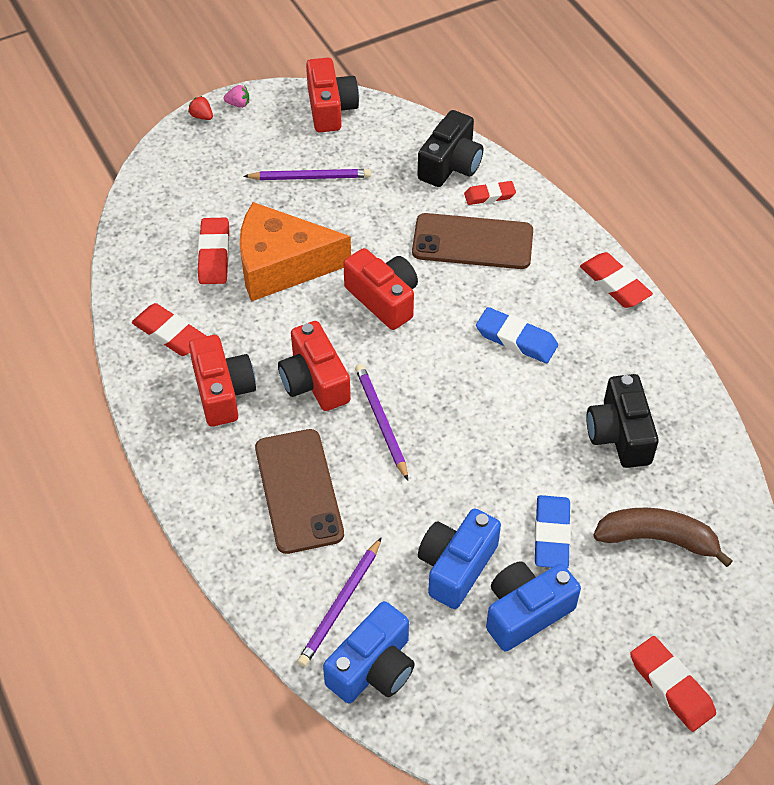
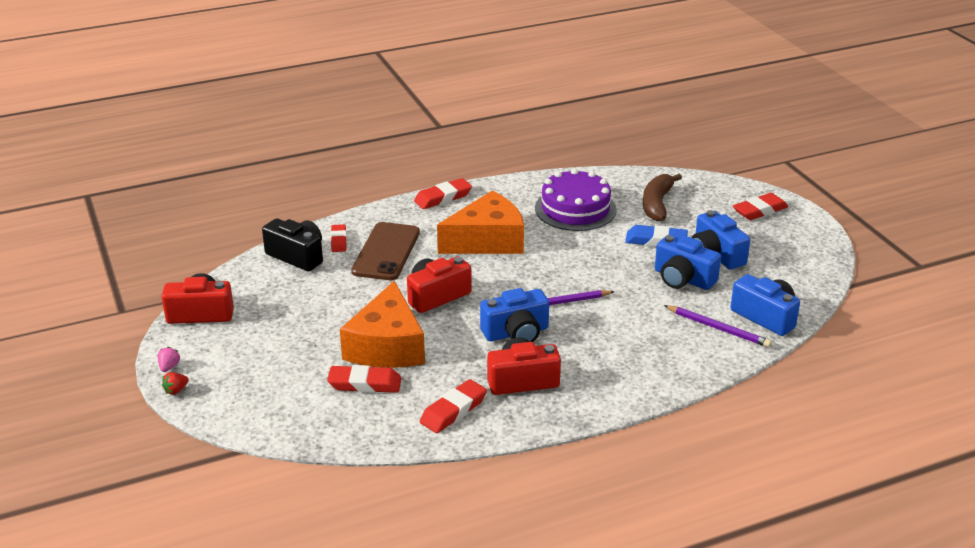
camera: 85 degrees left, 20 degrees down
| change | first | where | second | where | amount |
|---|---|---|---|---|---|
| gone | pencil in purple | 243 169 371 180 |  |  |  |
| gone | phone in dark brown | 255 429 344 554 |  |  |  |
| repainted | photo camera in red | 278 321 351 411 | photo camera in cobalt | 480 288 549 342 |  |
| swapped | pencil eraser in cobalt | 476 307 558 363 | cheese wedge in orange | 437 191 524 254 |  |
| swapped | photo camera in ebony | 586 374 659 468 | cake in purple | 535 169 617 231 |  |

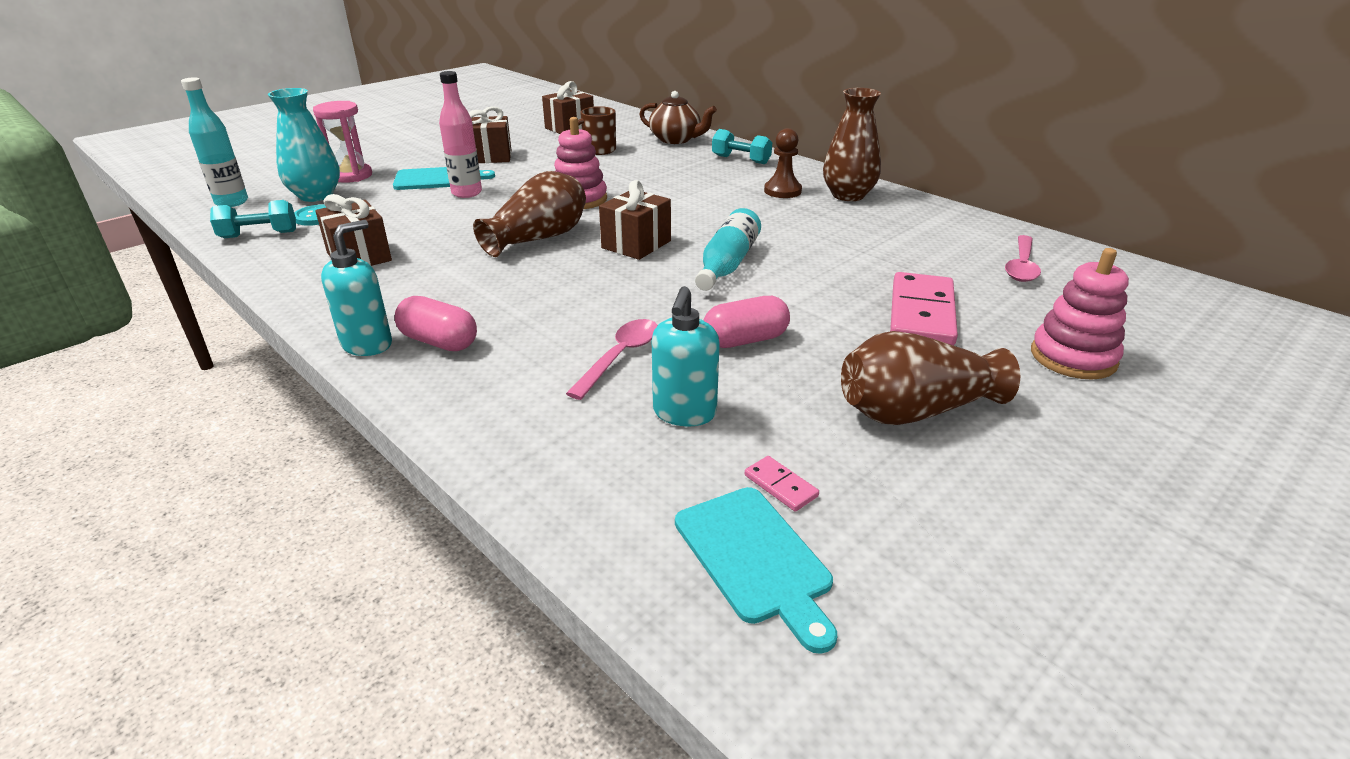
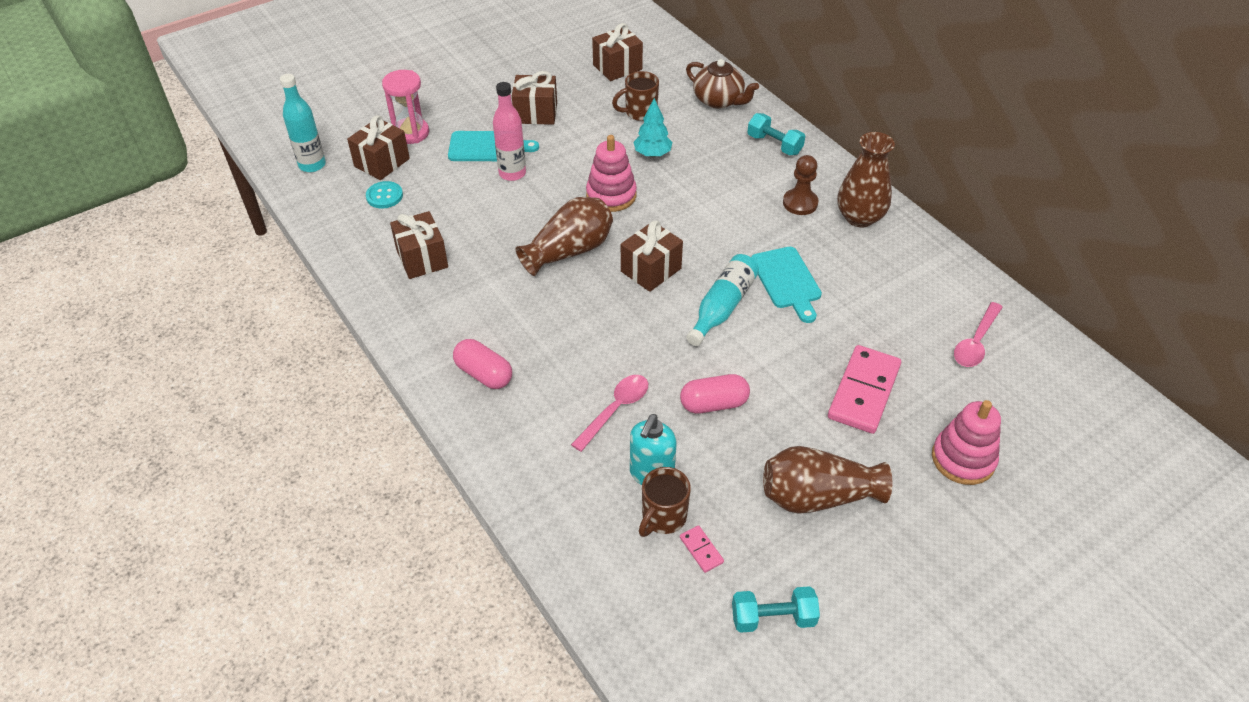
camera: 10 degrees right, 15 degrees up
| change | first | where | second | where | amount |
|---|---|---|---|---|---|
| shifted | dumbbell in turquoise | 210 200 296 238 |  | 732 586 820 633 |  |
| swapped | flower vase in turquoise | 268 88 340 202 | present in dark brown | 347 115 410 180 |  |
| gone | soap pump in turquoise | 321 220 392 356 |  |  |  |
| shifted | chopping board in turquoise | 675 487 837 654 |  | 751 247 822 323 |  |
| new |  |  | toy tree in turquoise | 633 98 673 157 |  |
| new |  |  | mug in dark brown | 639 467 691 537 |  |

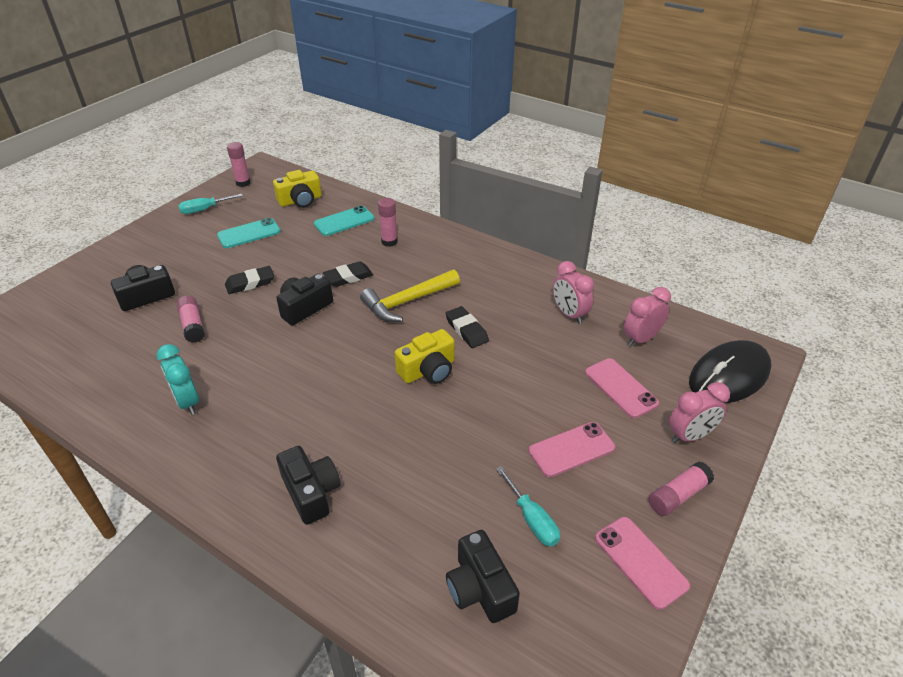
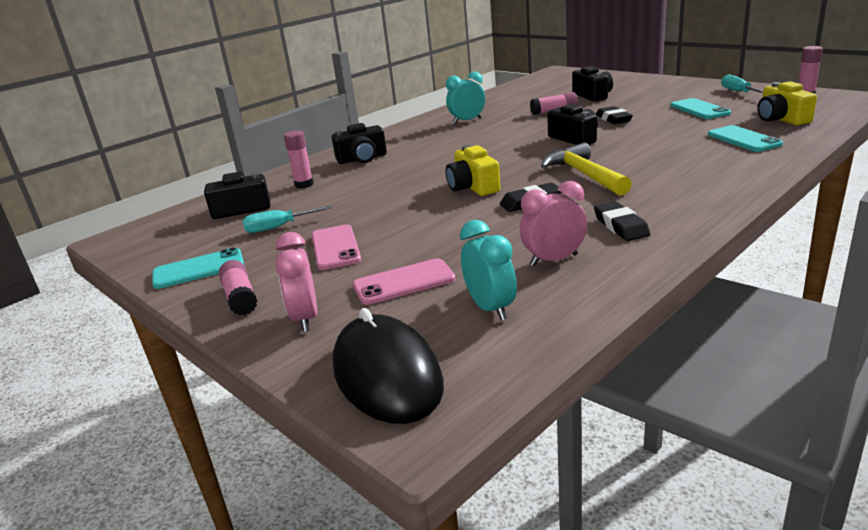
camera: 105 degrees right, 15 degrees down
| change | first | where | second | where | amount |
|---|---|---|---|---|---|
| shifted | pencil eraser in ebony | 323 261 373 287 |  | 594 201 651 241 |  |
| shifted | stick of glue in pink | 378 198 398 247 |  | 284 130 314 188 |  |
| repainted | phone in pink | 595 517 690 610 | phone in turquoise | 152 247 244 289 |  |
| repainted | bedside clock in pink | 624 287 671 347 | bedside clock in turquoise | 460 220 517 321 |  |

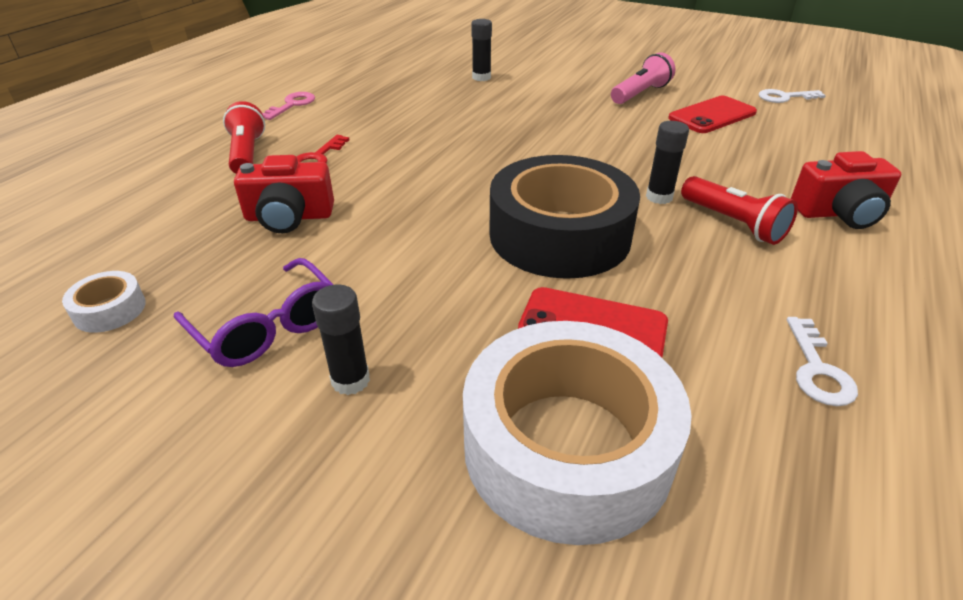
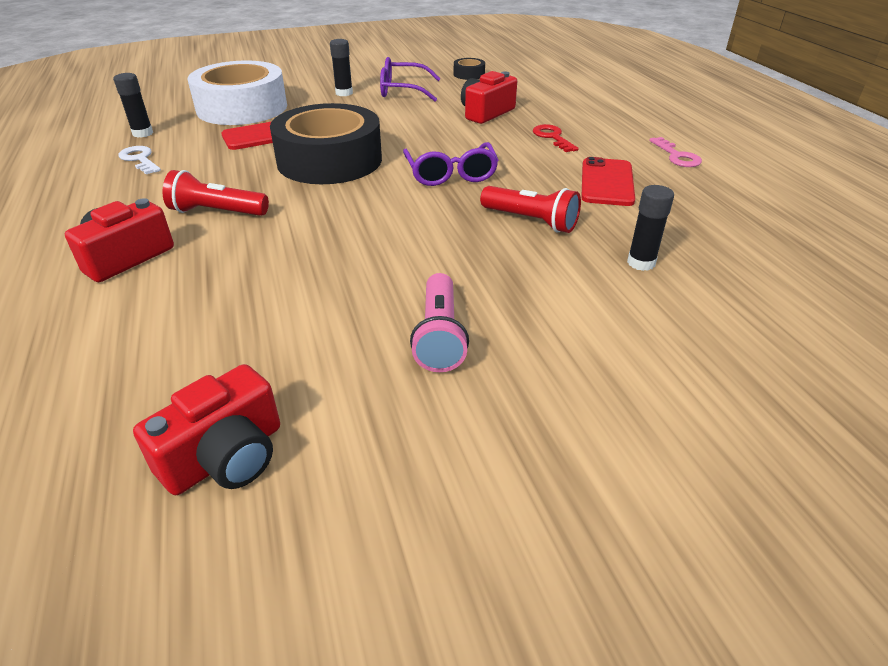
camera: 135 degrees right, 0 degrees up
| change | first | where | second | where | amount |
|---|---|---|---|---|---|
| repainted | tape in pure white | 62 271 146 333 | tape in ebony | 454 58 485 80 |  |
| shifted | flashlight in red | 223 101 265 174 |  | 480 186 581 233 |  |
| shifted | stick of glue in ebony | 646 121 689 204 |  | 113 73 153 138 |  |
| shifted | phone in red | 668 96 757 133 |  | 581 157 635 206 |  |
| swapped | key in pure white | 759 89 826 103 | photo camera in red | 133 364 280 495 |  |
| new |  |  | glasses in purple | 403 142 498 186 |  |

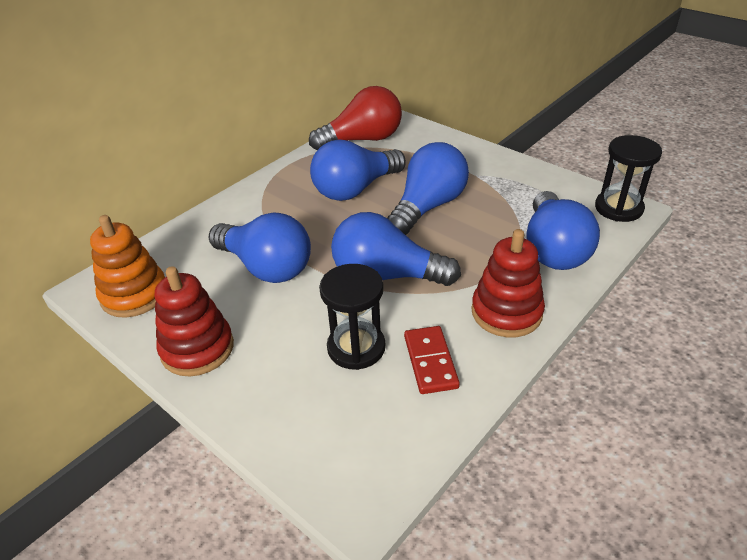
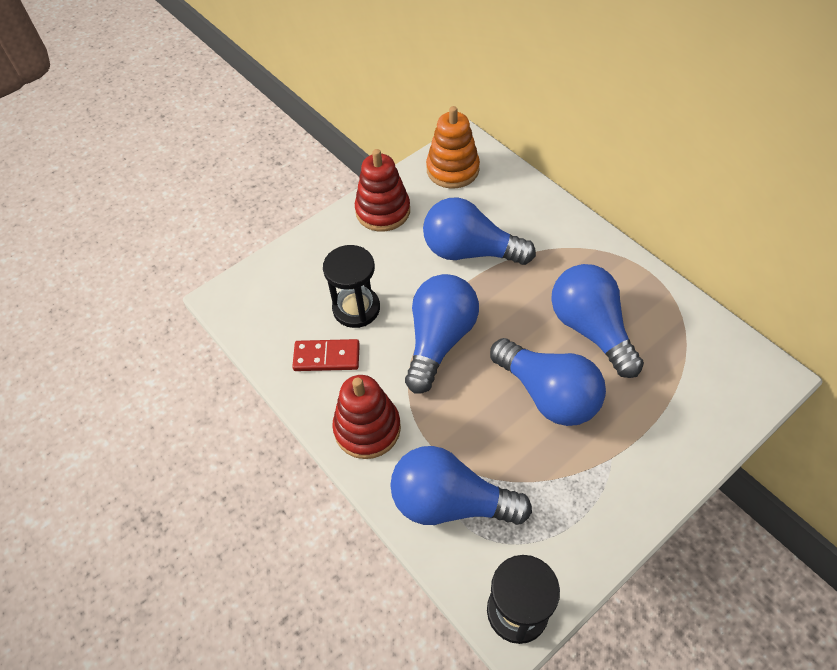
camera: 100 degrees right, 15 degrees up
| change | first | where | second | where | amount |
|---|---|---|---|---|---|
| rotated | lightbulb in cobalt | 209 213 311 283 |  | 423 198 536 265 | 60 degrees clockwise |
| gone | lightbulb in red | 309 86 402 150 |  |  |  |

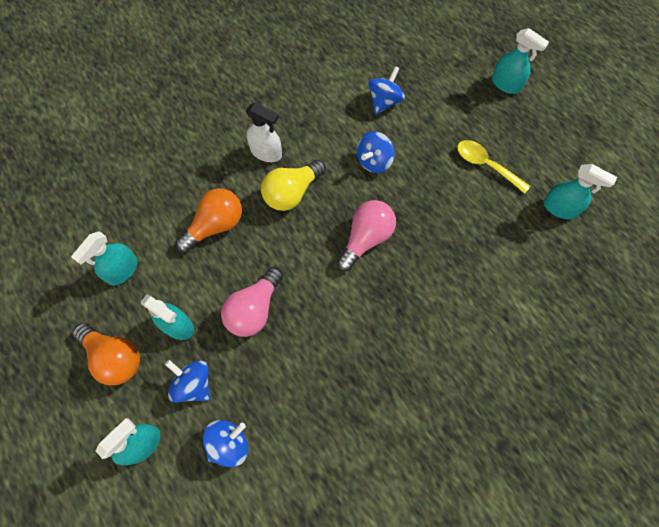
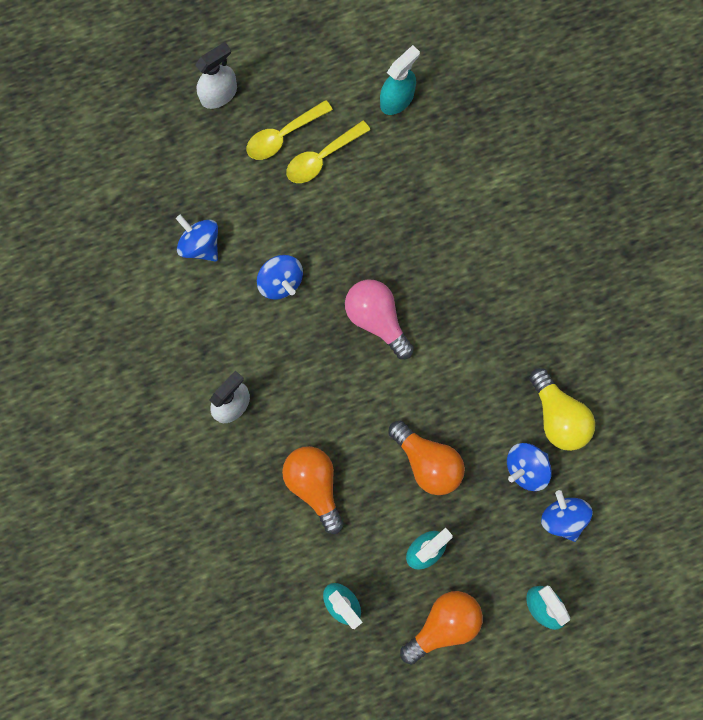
camera: 75 degrees left, 10 degrees up
| change | first | where | second | where | amount |
|---|---|---|---|---|---|
| shifted | whirligig in cobalt | 165 360 210 402 |  | 507 443 552 491 |  |
| repainted | lightbulb in pink | 221 267 283 337 | lightbulb in orange | 388 421 465 495 |  |
| shifted | lightbulb in bright yellow | 261 160 326 211 |  | 530 368 595 451 |  |
| repainted | sprayer in turquoise | 492 28 549 94 | sprayer in pure white | 195 42 237 109 |  |
| new |  |  | teaspoon in bright yellow | 246 100 333 160 |  |

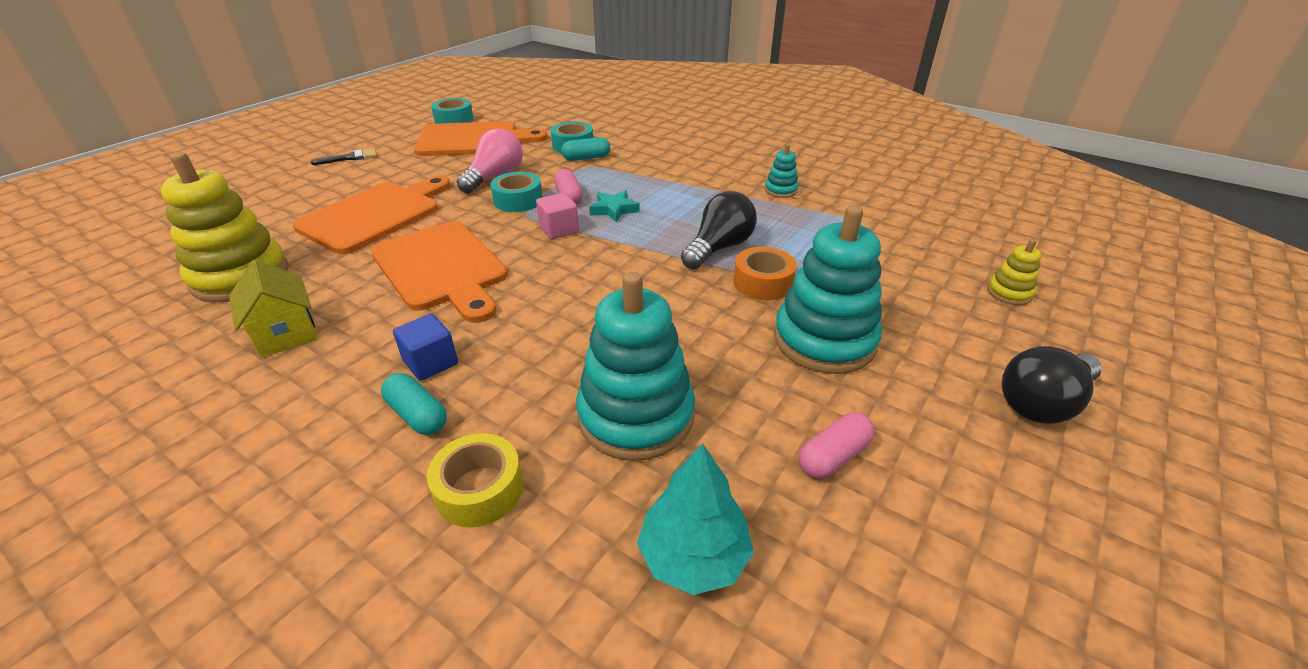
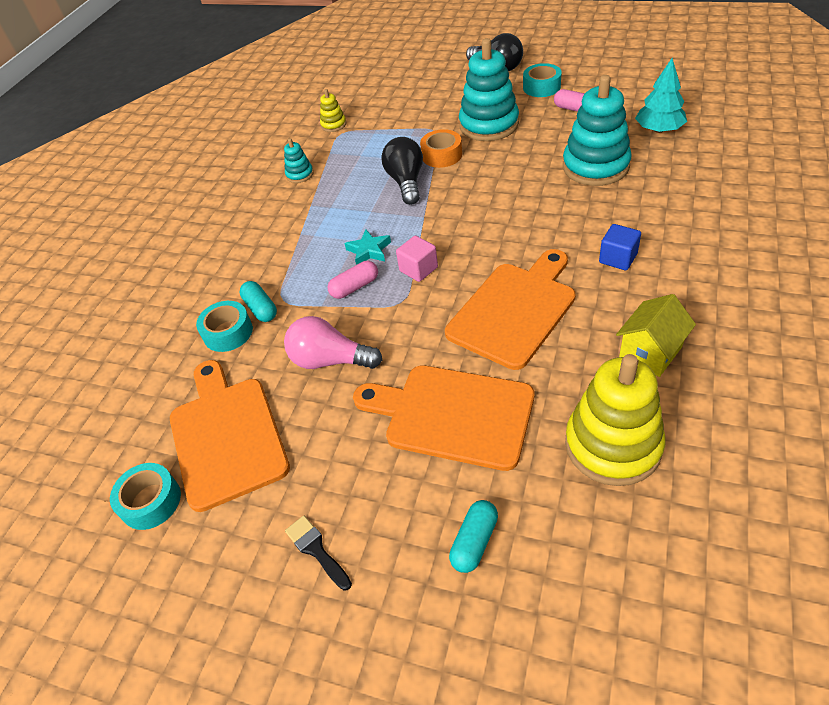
camera: 100 degrees left, 10 degrees up
| change | first | where | second | where | amount |
|---|---|---|---|---|---|
| shifted | pill in turquoise | 381 373 447 435 |  | 449 500 498 573 |  |
| gone | tape in bright yellow | 427 433 523 527 |  |  |  |
| shifted | tape in turquoise | 490 172 542 212 |  | 523 63 562 97 |  |
| rotated | lightbulb in ebony | 681 191 757 269 |  | 381 137 423 205 | 60 degrees clockwise |
| shifted | stacking rings in bright yellow | 987 239 1041 305 |  | 320 89 346 132 |  |

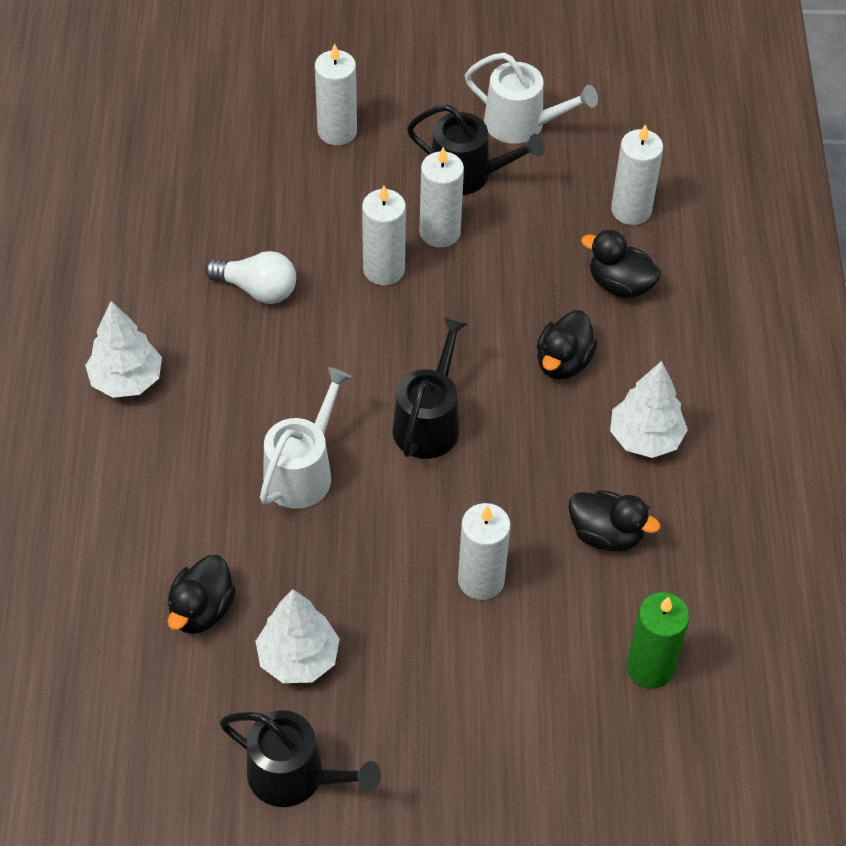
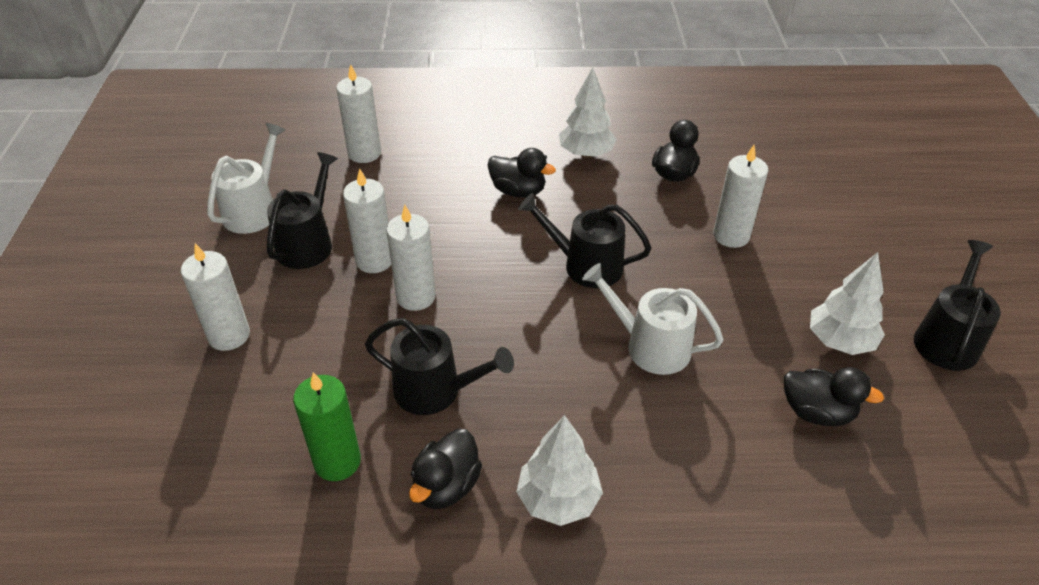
camera: 90 degrees left, 10 degrees down
| change | first | where | second | where | amount |
|---|---|---|---|---|---|
| swapped | lightbulb in pure white | 205 251 296 304 | watering pot in ebony | 365 318 514 415 |  |
| shifted | duck in ebony | 581 230 661 298 |  | 409 429 482 509 |  |
| shifted | wax candle in leaf-green | 627 592 689 689 |  | 293 372 361 481 |  |

